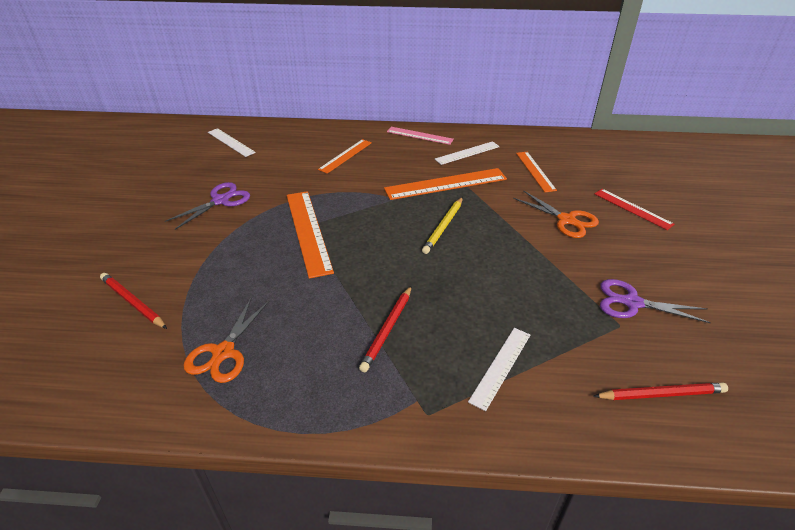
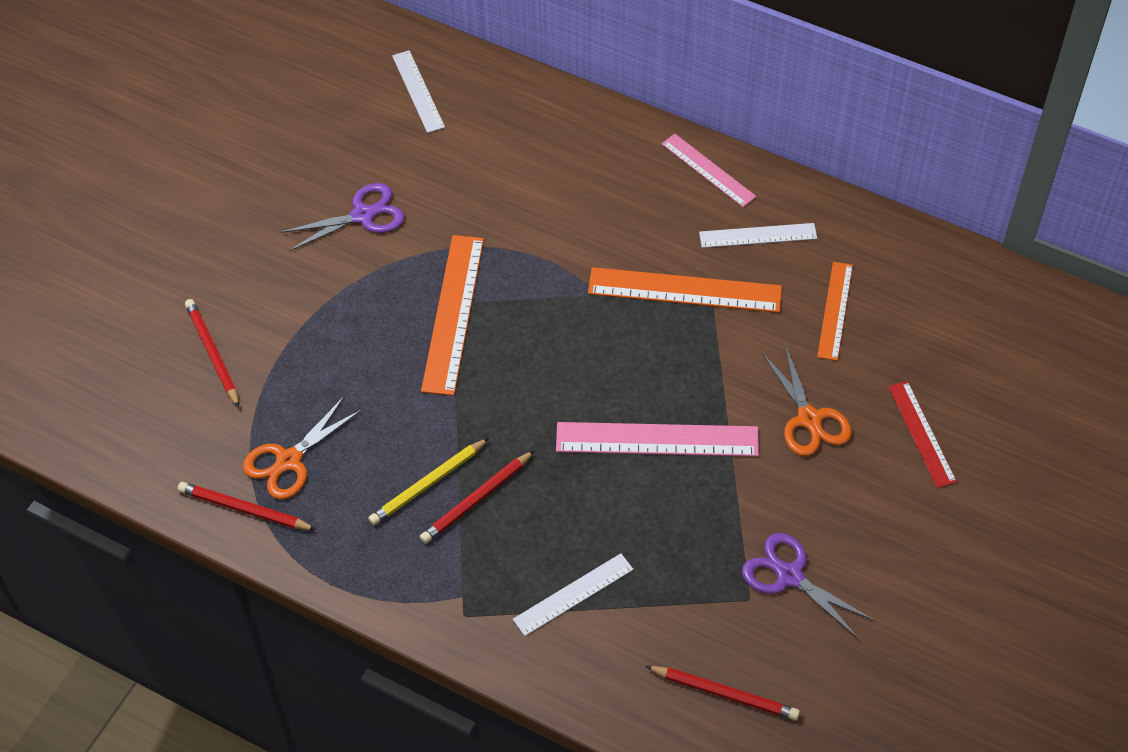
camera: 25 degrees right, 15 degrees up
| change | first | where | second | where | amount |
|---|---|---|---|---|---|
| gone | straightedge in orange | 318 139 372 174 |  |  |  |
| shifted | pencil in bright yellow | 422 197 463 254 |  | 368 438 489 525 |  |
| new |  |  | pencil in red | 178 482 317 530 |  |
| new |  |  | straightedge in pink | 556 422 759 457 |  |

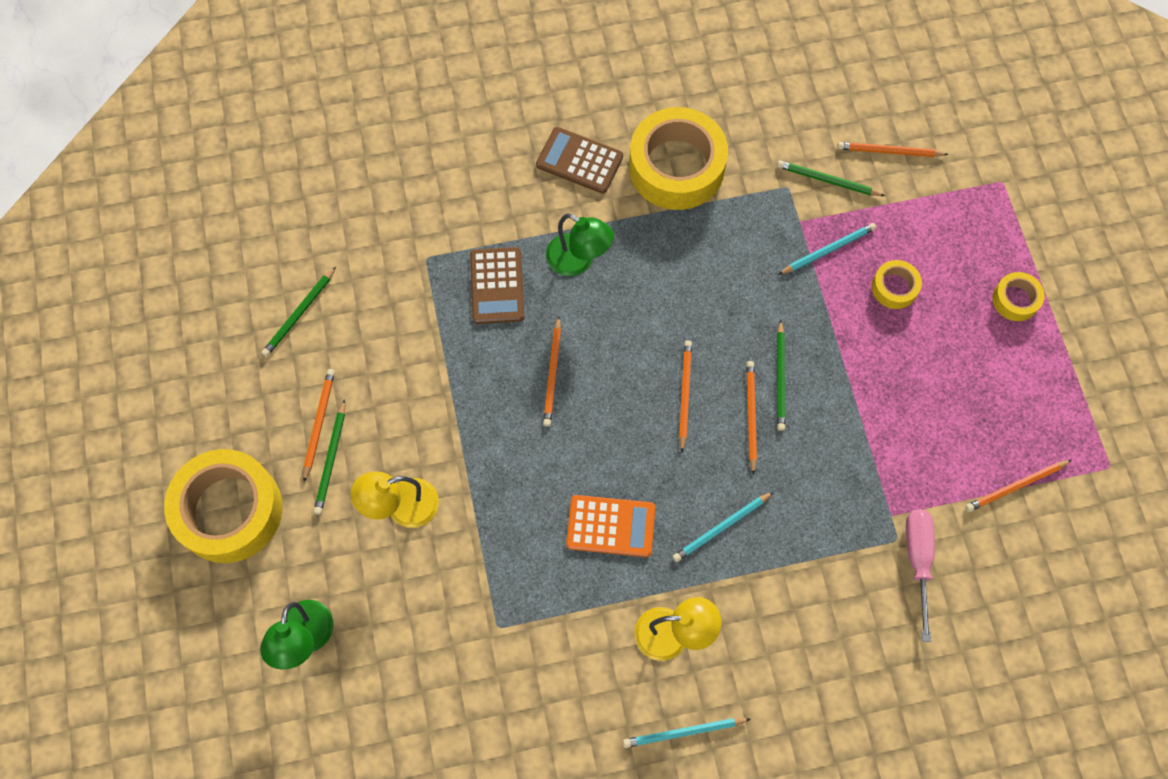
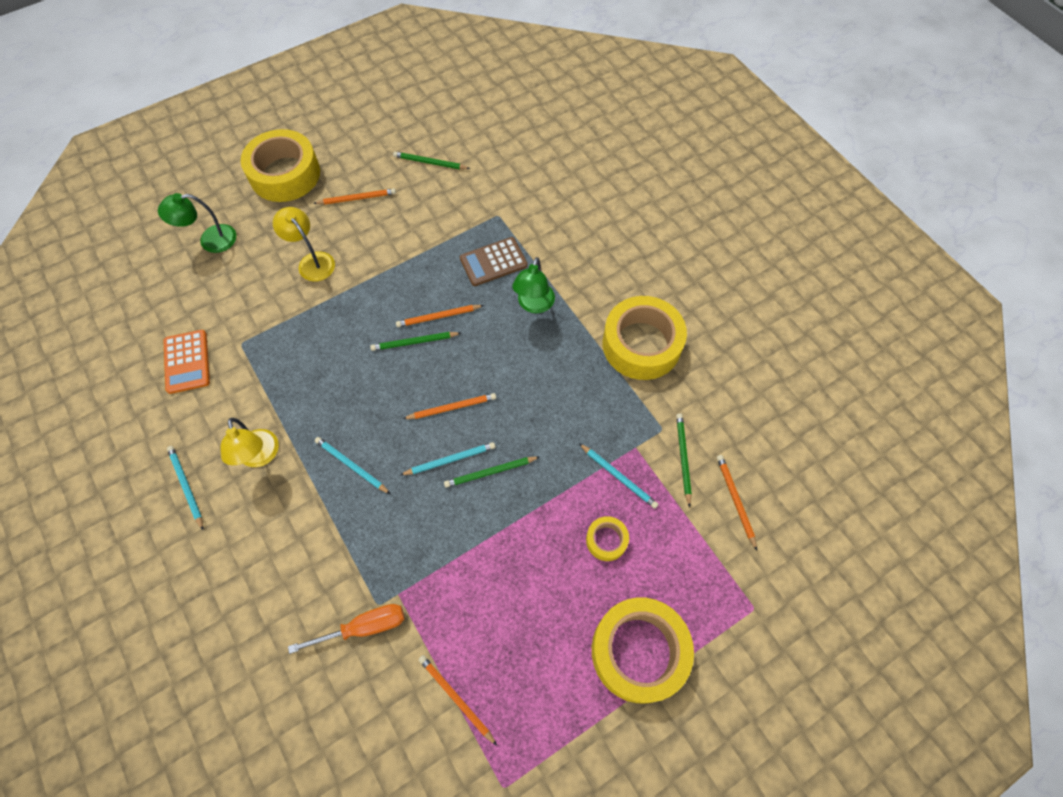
camera: 70 degrees right, 5 degrees down
| change | first | where | second | where | amount |
|---|---|---|---|---|---|
| shifted | pencil in leaf-green | 314 399 345 515 |  | 370 332 461 351 |  |
| gone | adding machine in dark brown | 536 127 623 194 |  |  |  |
| shifted | adding machine in orange | 566 495 655 557 |  | 163 330 210 394 |  |
| repainted | pencil in orange | 746 361 757 475 | pencil in turquoise | 400 442 495 475 |  |
| repainted | screwdriver in pink | 906 509 935 642 | screwdriver in orange | 288 604 405 654 |  |
| scaled | tape in bright yellow | 992 272 1045 321 |  | 592 597 694 703 | x2.16 |

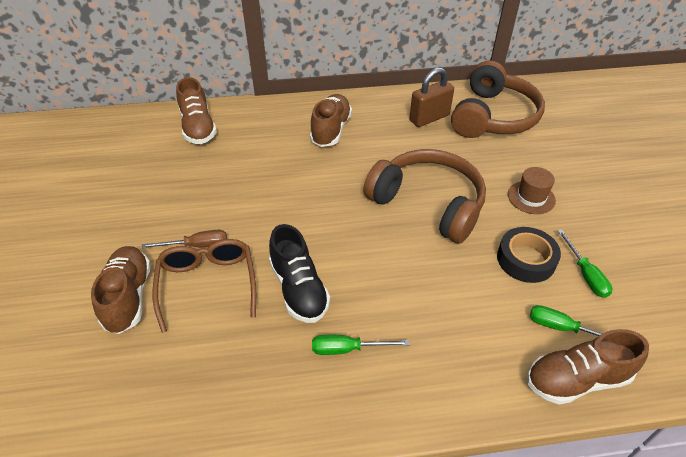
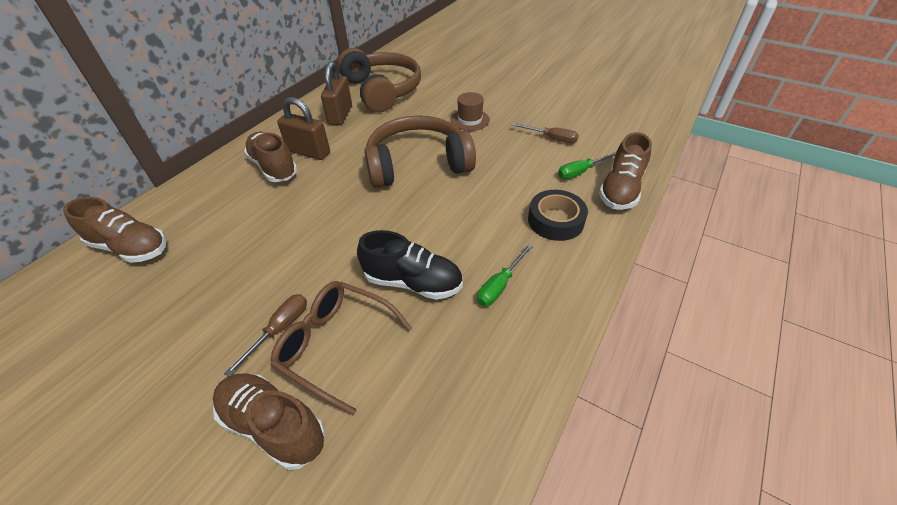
camera: 50 degrees left, 0 degrees up
| change | first | where | second | where | amount |
|---|---|---|---|---|---|
| shifted | tape in ebony | 497 227 561 283 |  | 528 190 588 241 |  |
| repainted | screwdriver in leaf-green | 558 230 612 298 | screwdriver in dark brown | 512 123 579 143 |  |
| new |  |  | small lock in dark brown | 277 97 330 160 |  |

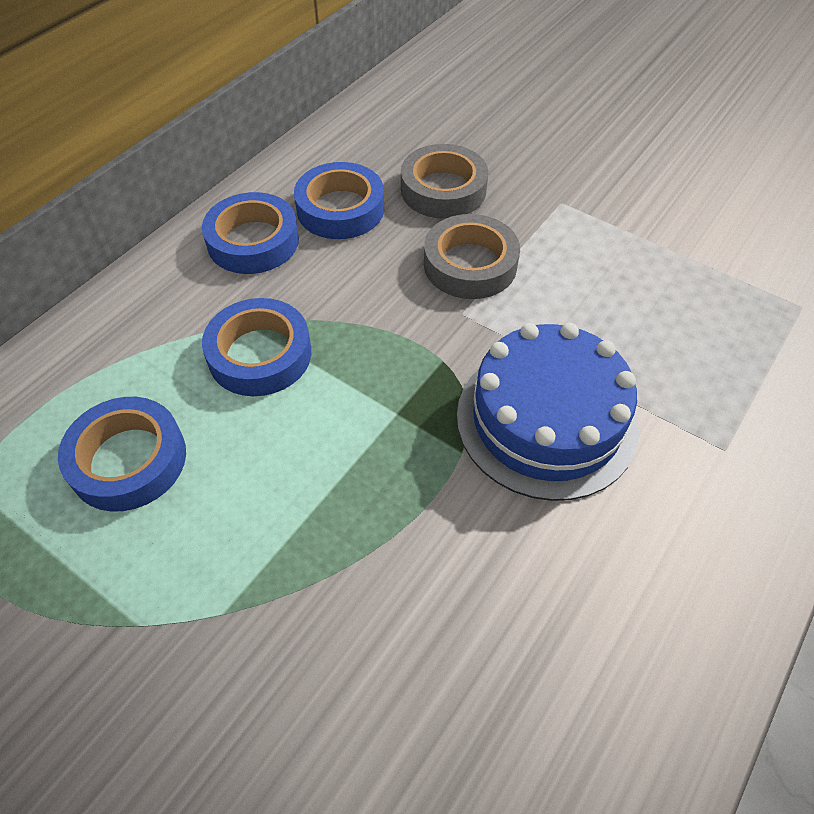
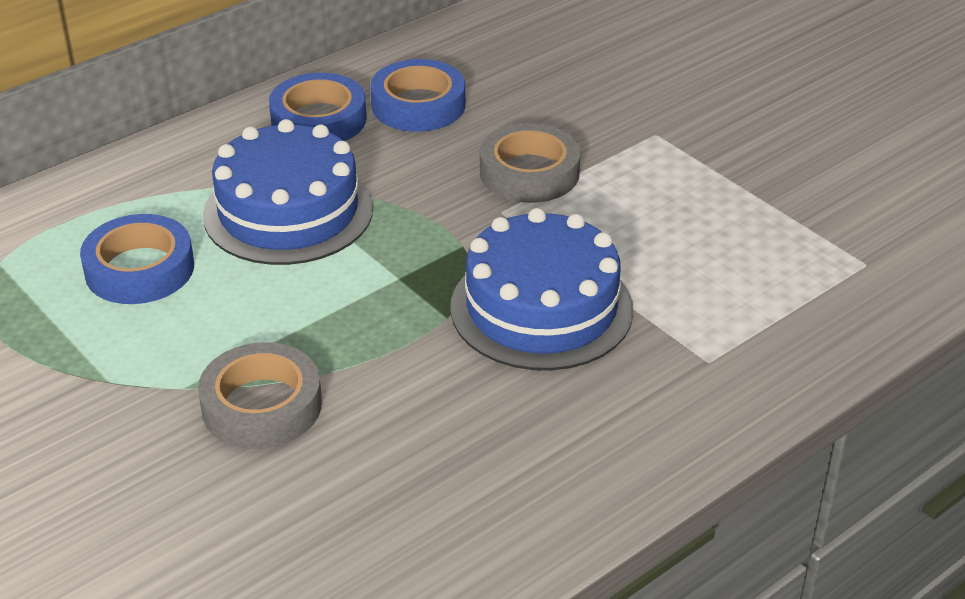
camera: 15 degrees right, 15 degrees down
| change | first | where | second | where | amount |
|---|---|---|---|---|---|
| swapped | tape in cobalt | 202 298 311 396 | cake in cobalt | 203 119 373 265 |  |
| shifted | tape in ash-grey | 401 144 488 219 |  | 198 342 322 449 |  |

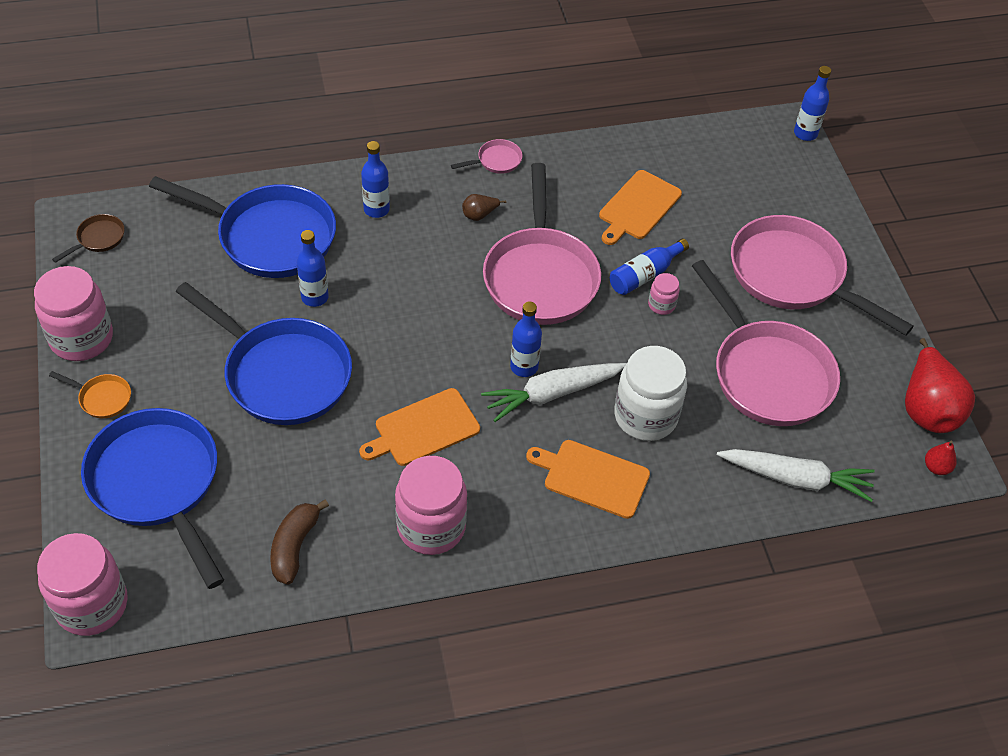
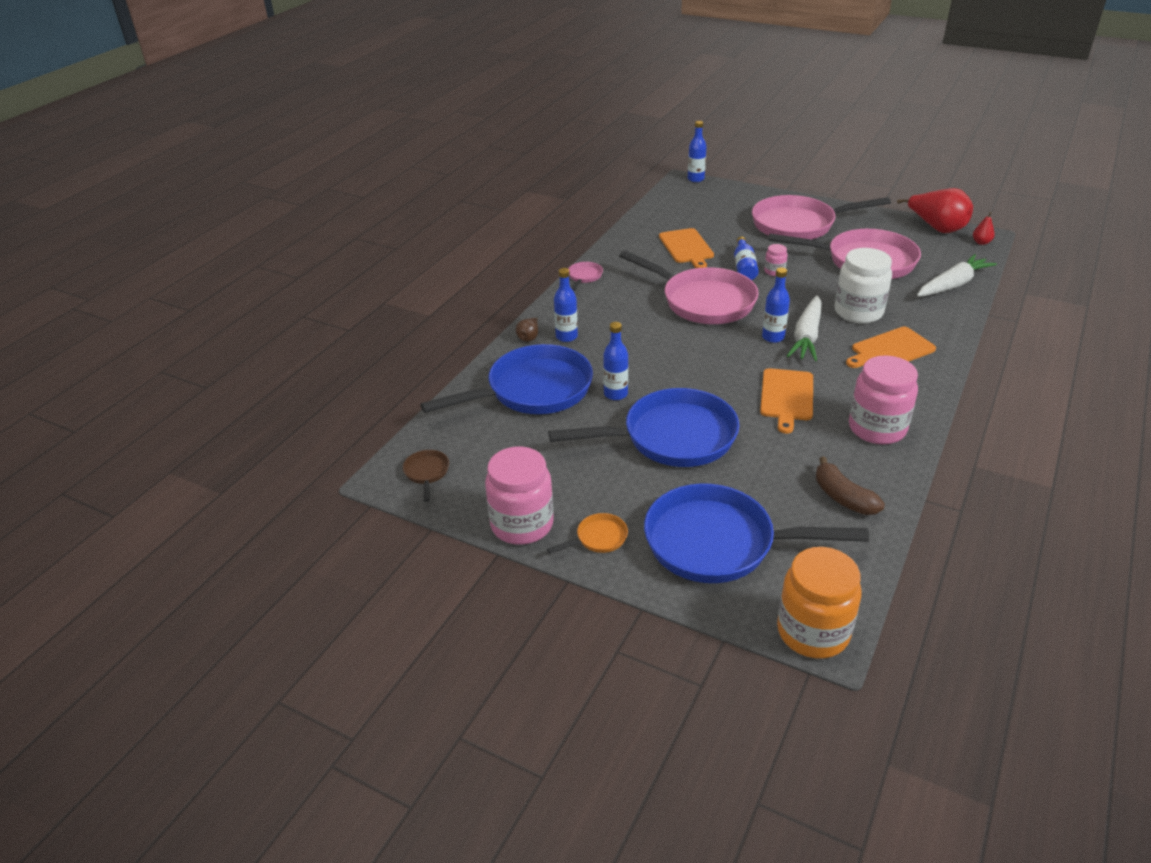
camera: 45 degrees left, 15 degrees down
| change | first | where | second | where | amount |
|---|---|---|---|---|---|
| repainted | preserve jar in pink | 37 533 128 636 | preserve jar in orange | 777 547 862 658 |  |
| shifted | pear fruit in dark brown | 462 194 506 221 |  | 516 318 538 342 |  |

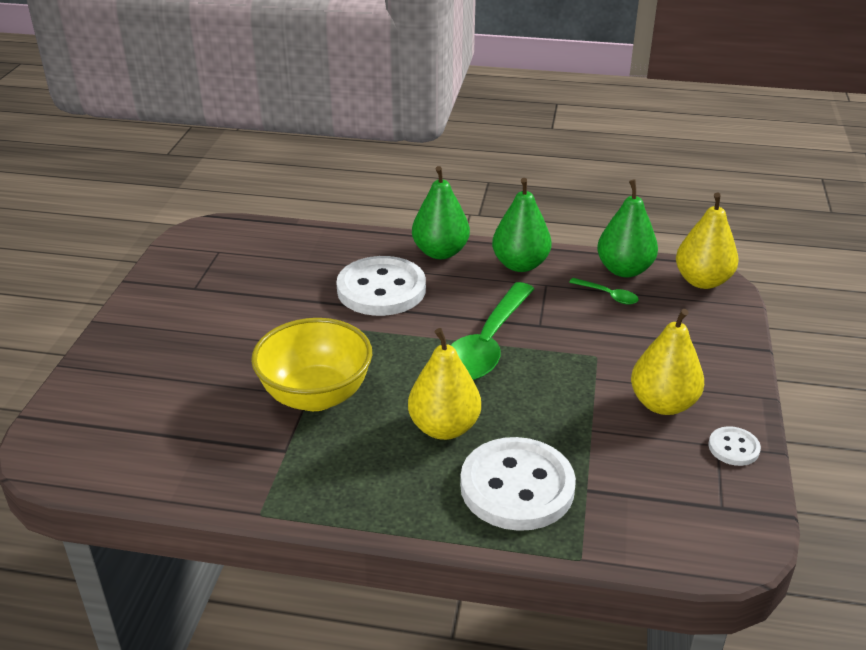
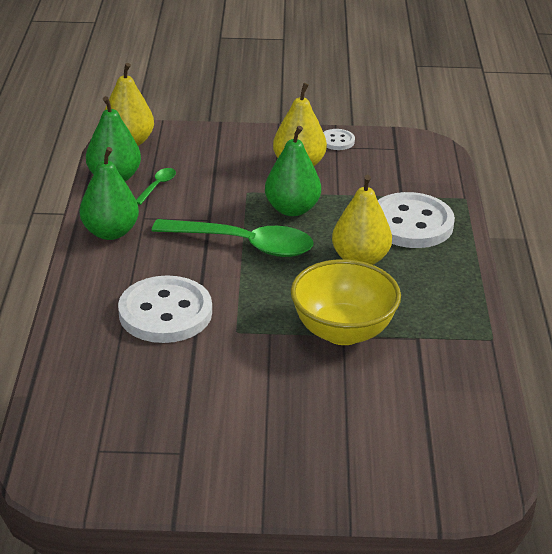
camera: 100 degrees left, 0 degrees up
| change | first | where | second | where | amount |
|---|---|---|---|---|---|
| shifted | pear fruit in leaf-green | 412 166 470 259 |  | 265 126 321 216 |  |

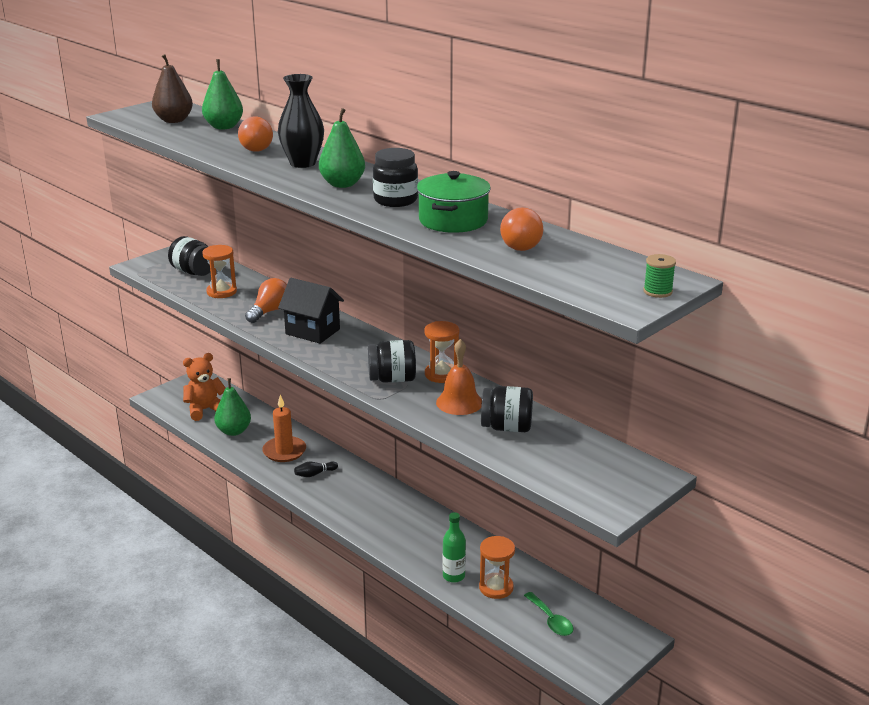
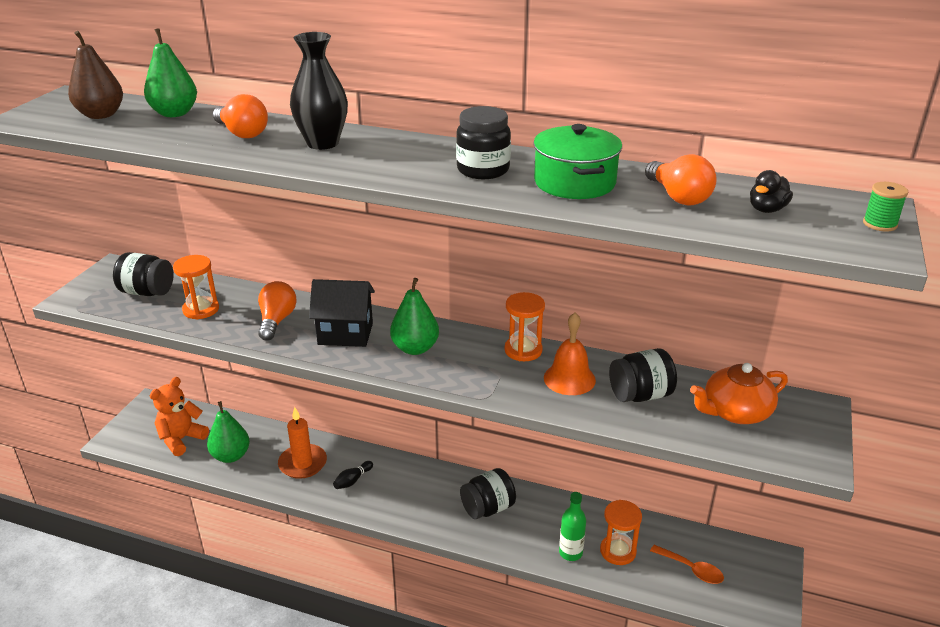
camera: 25 degrees left, 5 degrees up
| change | first | where | second | where | amount |
|---|---|---|---|---|---|
| shifted | pear fruit in leaf-green | 319 108 365 188 |  | 390 278 439 355 |  |
| shifted | preserve jar in ebony | 368 340 416 383 |  | 460 468 516 519 |  |
| repainted | teaspoon in leaf-green | 524 592 573 636 | teaspoon in orange | 650 545 724 584 |  |
| new |  |  | tea pot in orange | 690 363 788 424 |  |
| new |  |  | duck in ebony | 750 170 793 213 |  |

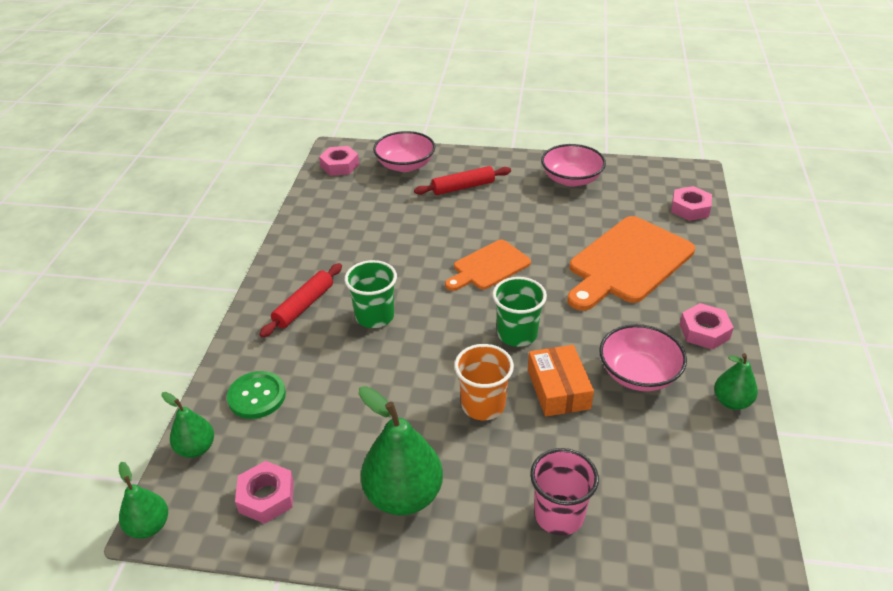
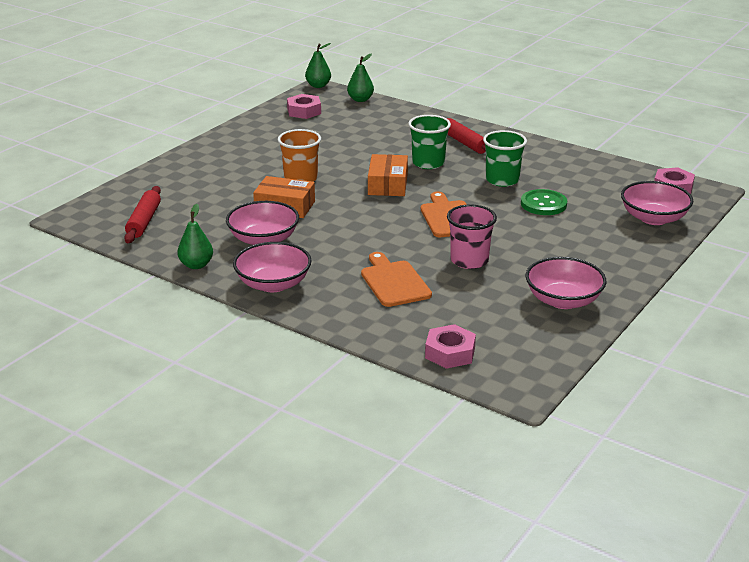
camera: 115 degrees right, 10 degrees down
| change | first | where | second | where | amount |
|---|---|---|---|---|---|
| shifted | button in leaf-green | 227 371 286 419 |  | 521 189 567 215 |  |
| gone | pear fruit in leaf-green | 359 386 443 515 |  |  |  |
| shifted | pastry roller in red | 414 166 511 195 |  | 124 186 161 243 |  |
| shifted | tumbler in leaf-green | 492 277 547 347 |  | 483 130 527 187 |  |
| shifted | tumbler in pink | 530 448 599 535 |  | 447 204 497 269 |  |
| scaled | chopping board in orange | 567 216 695 311 |  | 361 252 432 307 | x0.59 |
| swapped | hexagon nut in pink | 680 303 734 350 | serving bowl in pink | 233 242 312 292 |  |
| new |  |  | parcel in orange | 368 154 408 196 |  |

